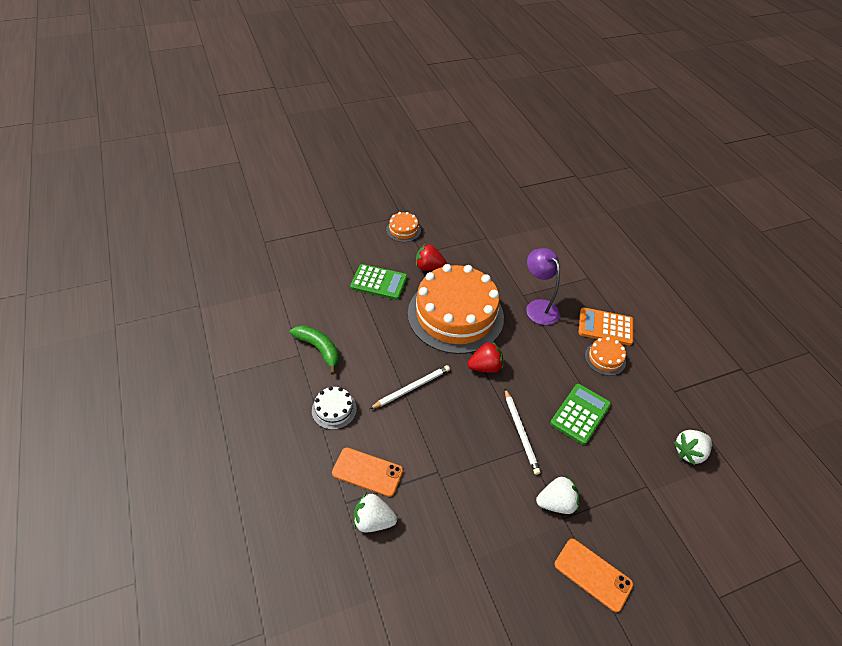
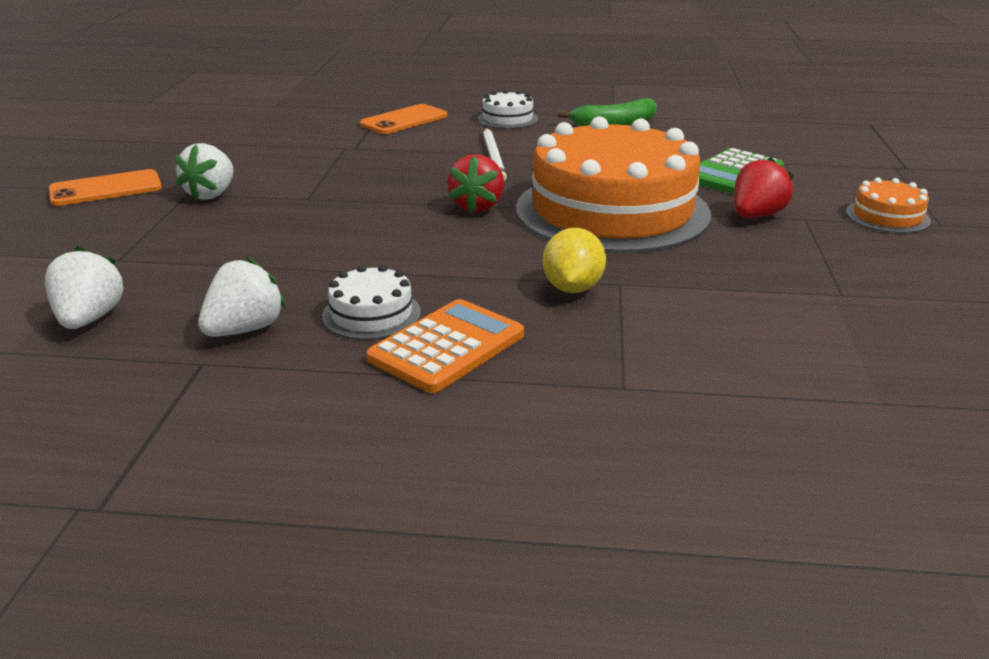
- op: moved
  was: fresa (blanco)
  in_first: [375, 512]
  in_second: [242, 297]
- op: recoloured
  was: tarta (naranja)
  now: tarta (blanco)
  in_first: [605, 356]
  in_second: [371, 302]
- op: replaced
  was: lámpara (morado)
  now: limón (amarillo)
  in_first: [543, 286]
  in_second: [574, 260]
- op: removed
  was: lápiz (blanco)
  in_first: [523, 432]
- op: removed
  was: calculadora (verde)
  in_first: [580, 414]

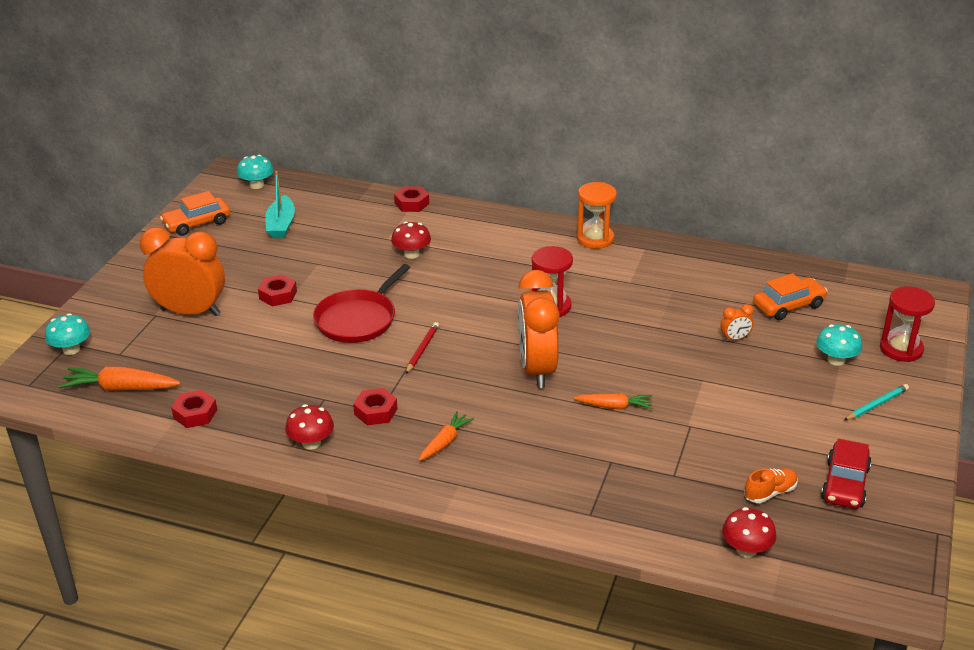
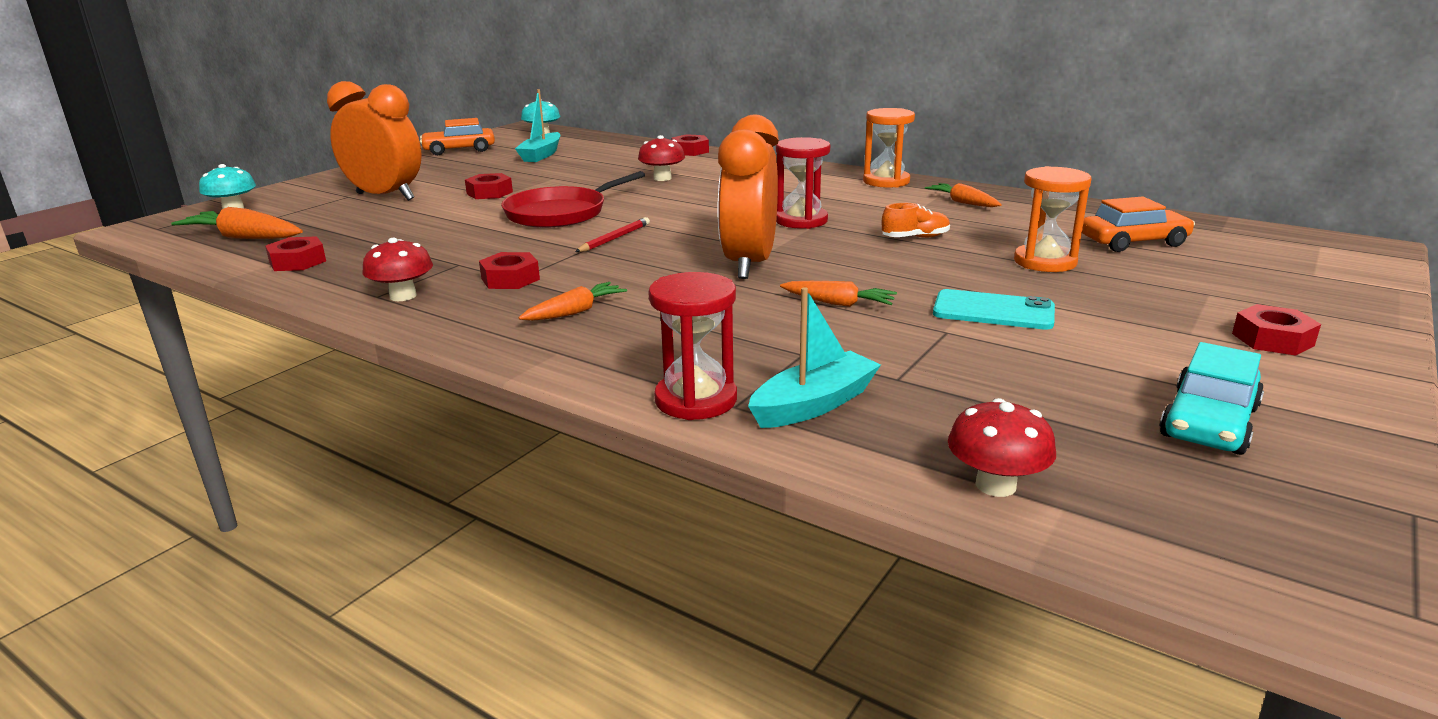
- op: moved
  was: reloj de arena (rojo)
  in_first: [907, 324]
  in_second: [692, 346]
- op: added
  now: barco (turquesa)
  in_second: [814, 357]
- op: moved
  was: zapato (naranja)
  in_first: [771, 485]
  in_second: [916, 220]
- op: added
  now: zanahoria (naranja)
  in_second: [963, 195]
- op: added
  now: móvil (turquesa)
  in_second: [994, 309]
- op: replaced
  was: despertador (naranja)
  now: reloj de arena (naranja)
  in_first: [737, 322]
  in_second: [1052, 219]
- op: recoloured
  was: coche (rojo)
  now: coche (turquesa)
  in_first: [846, 474]
  in_second: [1211, 398]
- op: replaced
  was: lápiz (turquesa)
  now: tuerca (rojo)
  in_first: [876, 402]
  in_second: [1276, 330]
- op: removed
  was: seta (turquesa)
  in_first: [839, 345]

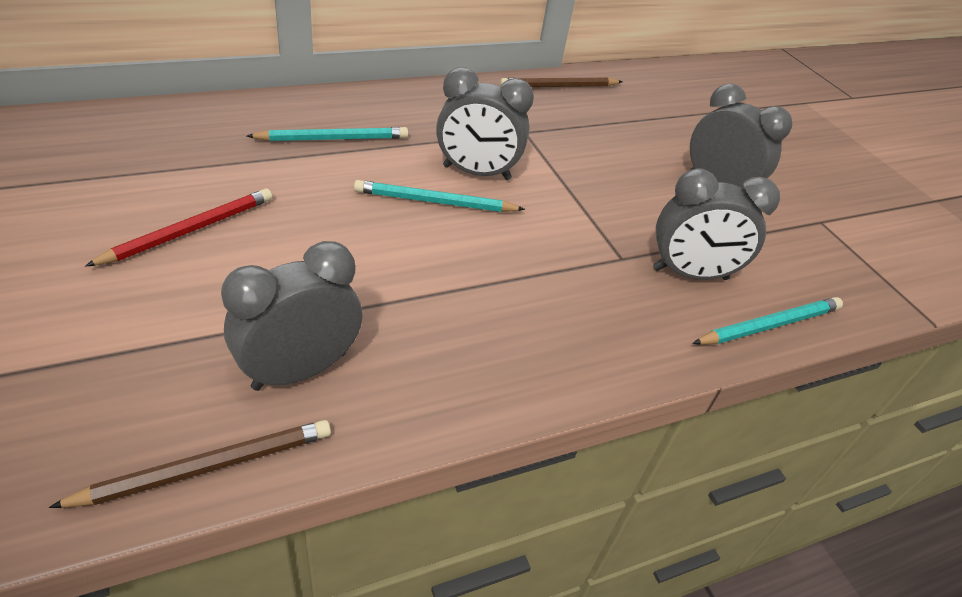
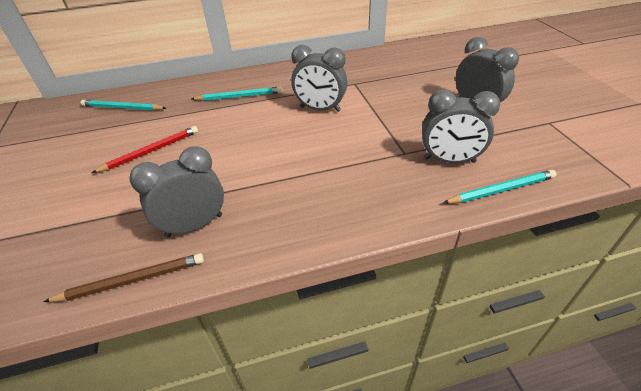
- op: moved
  was: lápiz (turquesa)
  in_first: [439, 196]
  in_second: [123, 105]
- op: removed
  was: lápiz (marrón)
  in_first: [561, 82]

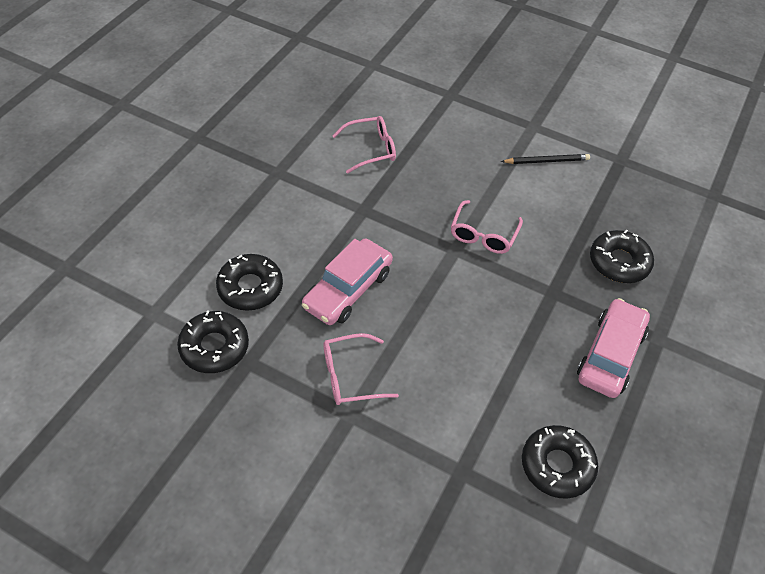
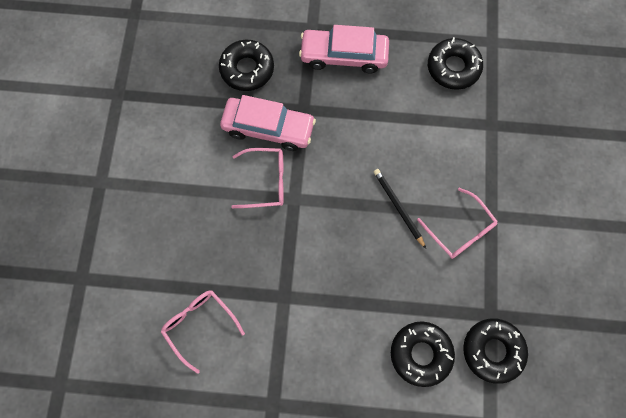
- op: moved
  was: coche (rosa)
  in_first: [347, 282]
  in_second: [268, 123]
- op: moved
  was: lápiz (negro)
  in_first: [545, 159]
  in_second: [400, 209]

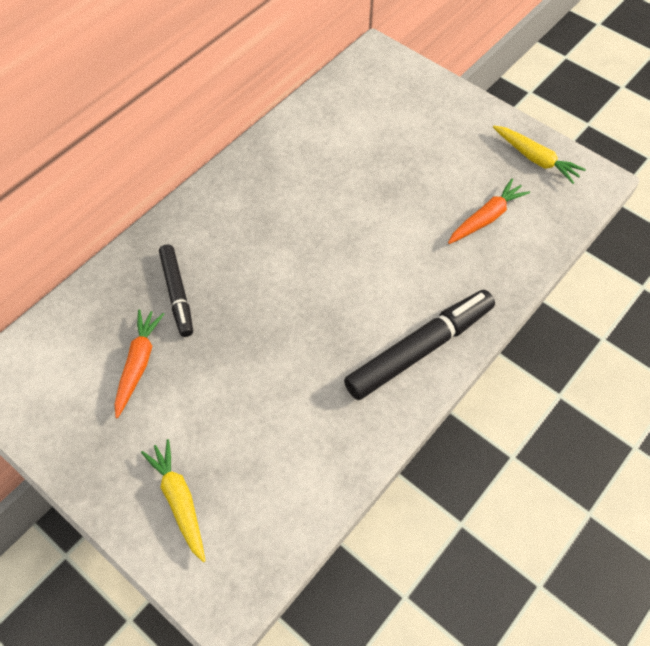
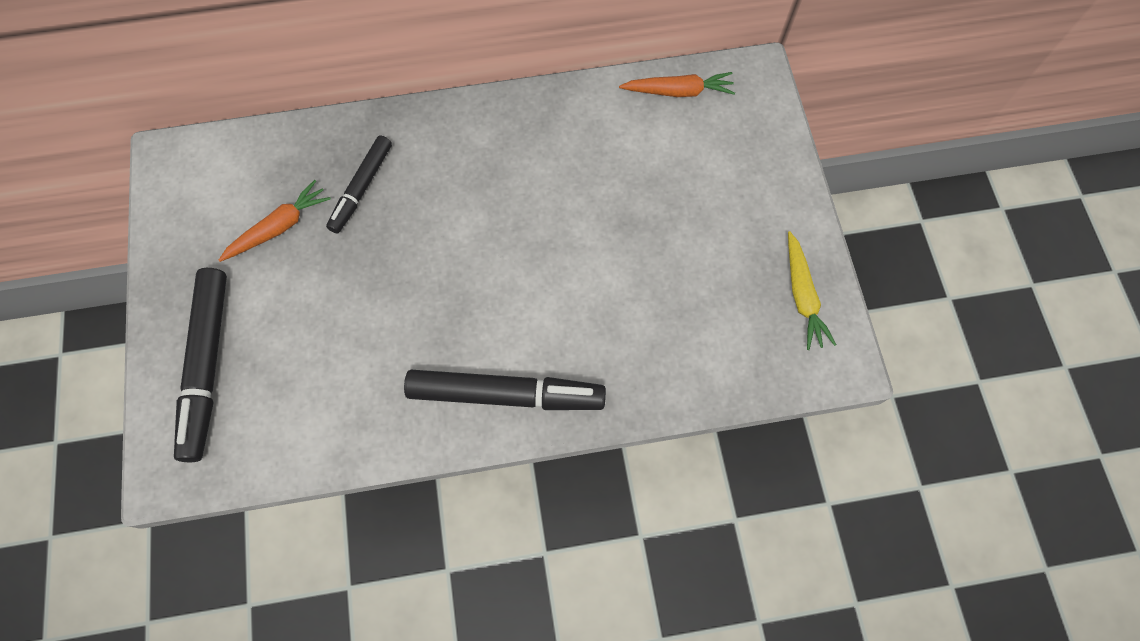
- op: replaced
  was: zanahoria (amarillo)
  now: rotulador (negro)
  in_first: [173, 500]
  in_second: [200, 365]
- op: moved
  was: zanahoria (naranja)
  in_first: [489, 211]
  in_second: [677, 84]

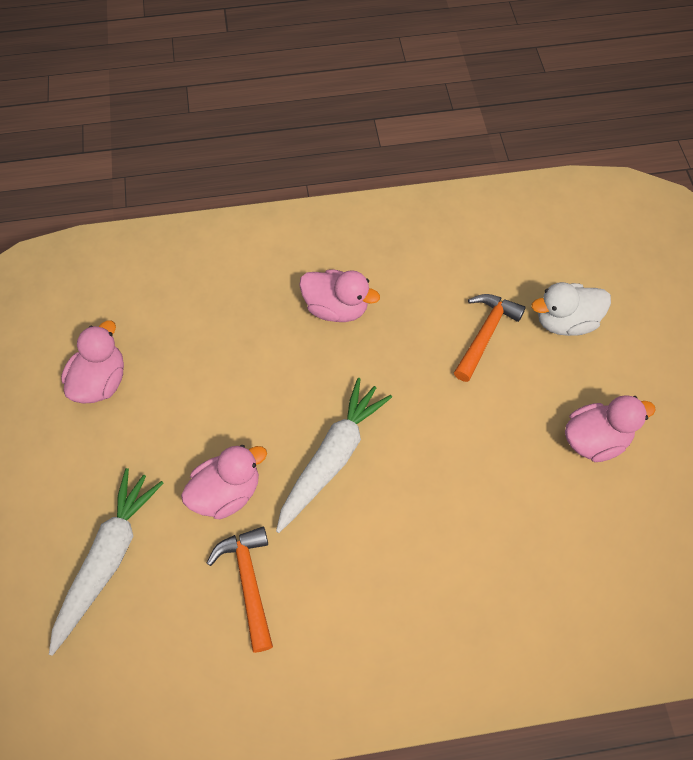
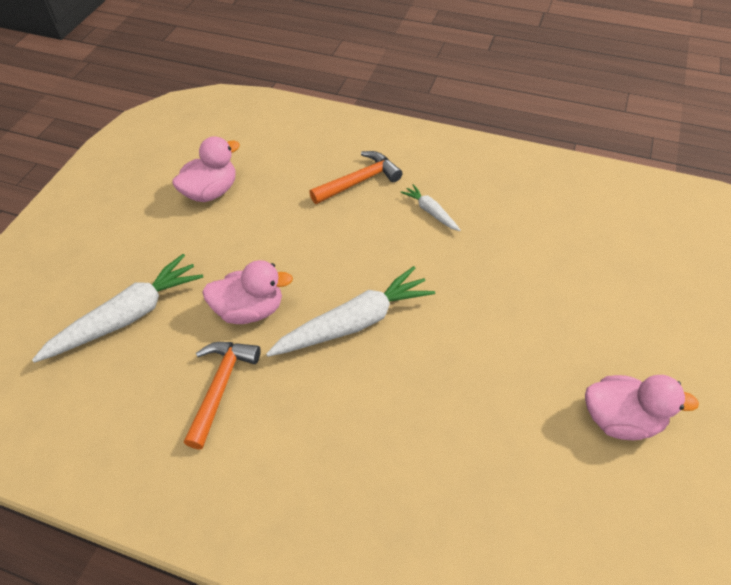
- op: moved
  was: martillo (naranja)
  in_first: [490, 338]
  in_second: [355, 177]
- op: replaced
  was: pato (rosa)
  now: zanahoria (blanco)
  in_first: [339, 295]
  in_second: [431, 207]
- op: removed
  was: pato (blanco)
  in_first: [571, 309]

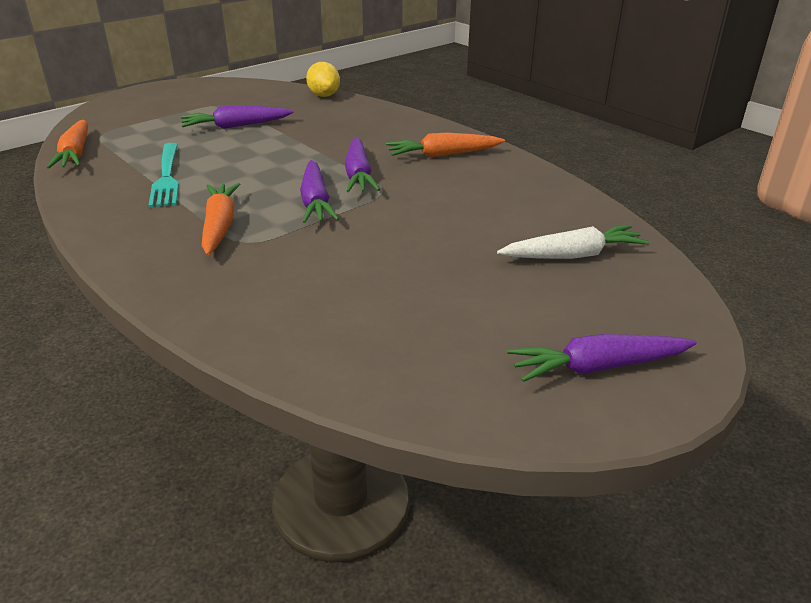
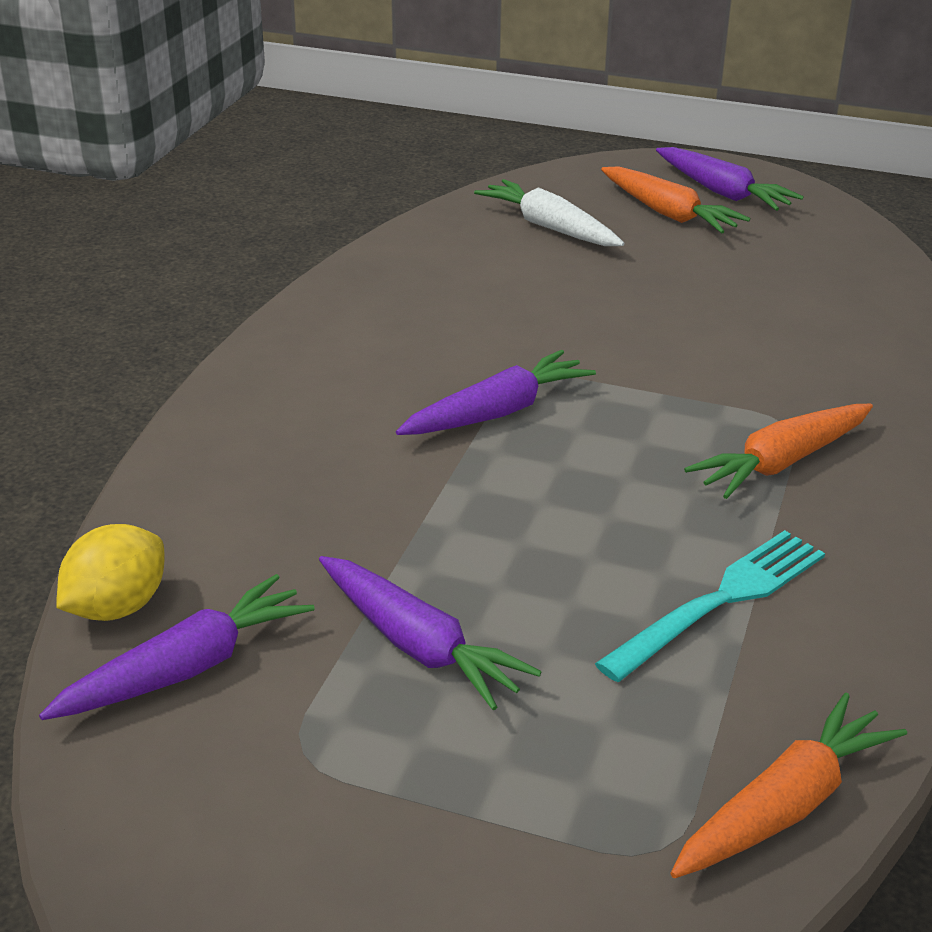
- op: moved
  was: zanahoria (morado)
  in_first: [319, 191]
  in_second: [177, 647]
- op: moved
  was: zanahoria (naranja)
  in_first: [445, 145]
  in_second: [675, 199]

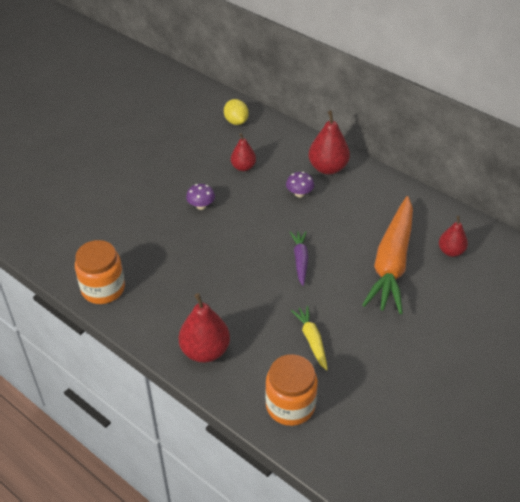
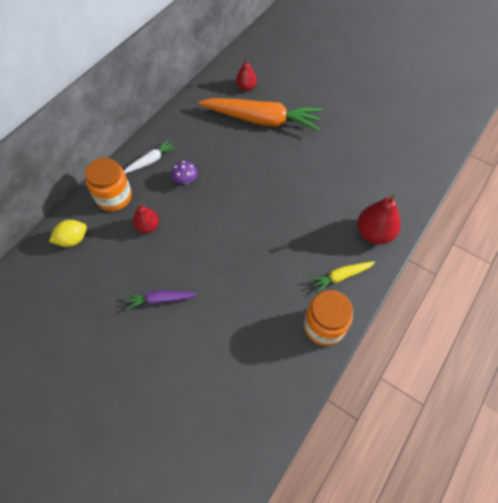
- op: moved
  was: tarro (naranja)
  in_first: [291, 390]
  in_second: [108, 184]
- op: replaced
  was: pera (rojo)
  now: zanahoria (blanco)
  in_first: [329, 142]
  in_second: [150, 156]
- op: moved
  was: zanahoria (morado)
  in_first: [299, 258]
  in_second: [161, 300]
- op: moved
  was: zanahoria (amarillo)
  in_first: [309, 338]
  in_second: [342, 277]
- op: removed
  was: seta (morado)
  in_first: [200, 197]

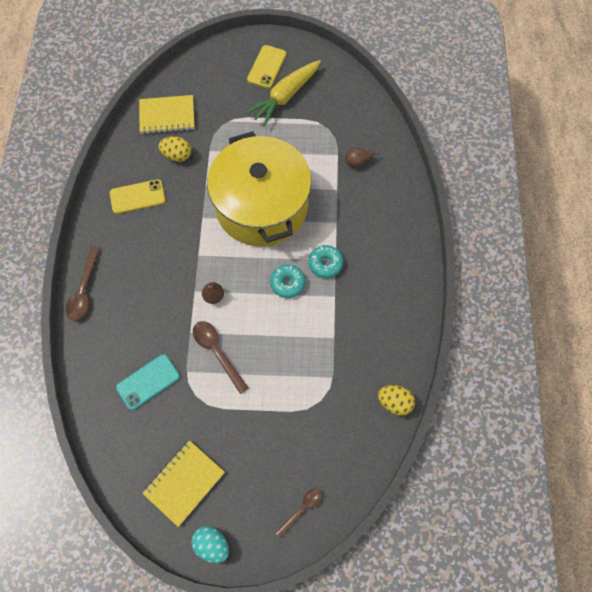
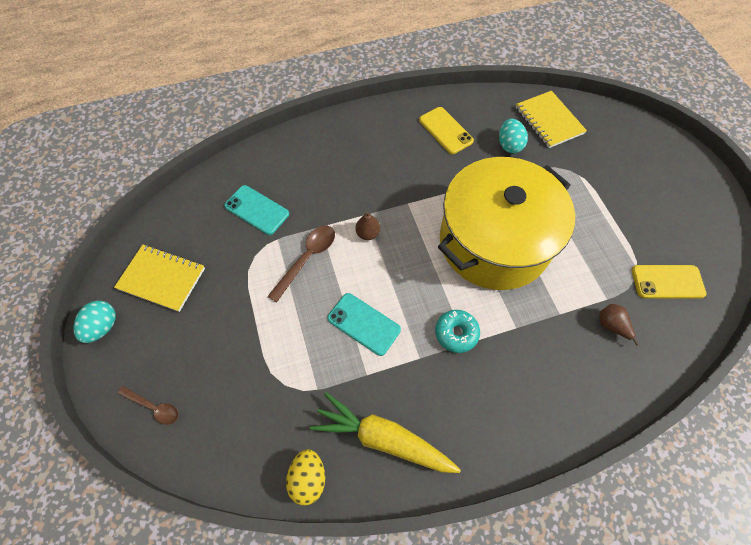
- op: moved
  was: zanahoria (amarillo)
  in_first: [283, 93]
  in_second: [385, 432]
- op: added
  now: móvil (turquesa)
  in_second: [364, 324]
- op: recoloured
  was: huevo (amarillo)
  now: huevo (turquesa)
  in_first: [174, 149]
  in_second: [513, 136]
- op: moved
  was: móvil (amarillo)
  in_first: [266, 66]
  in_second: [669, 282]
- op: removed
  was: cuchara (marrón)
  in_first: [83, 283]
- op: removed
  was: rosquilla (turquesa)
  in_first: [287, 281]

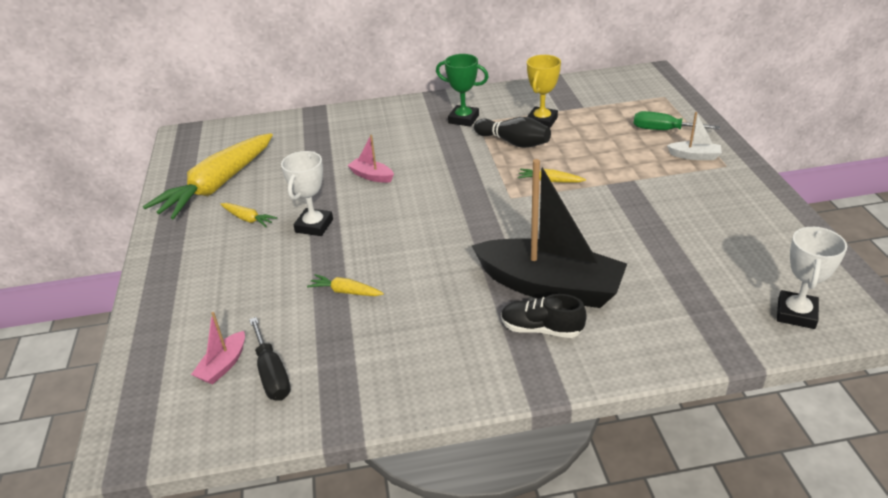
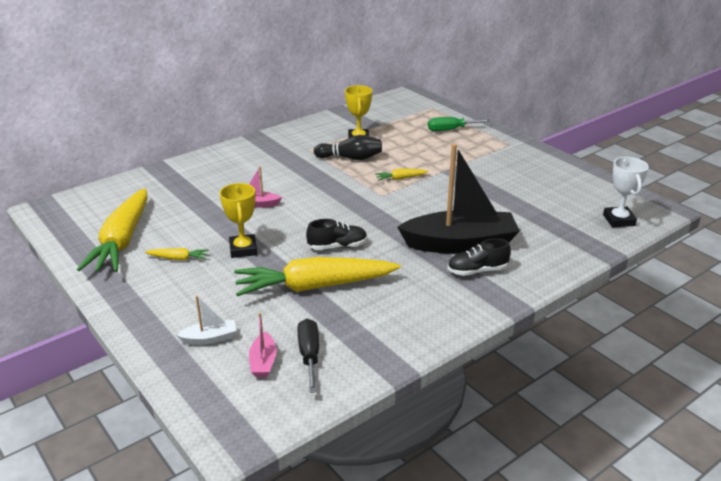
- op: moved
  was: barco (blanco)
  in_first: [694, 136]
  in_second: [206, 320]
- op: recoloured
  was: trofeo (blanco)
  now: trofeo (amarillo)
  in_first: [307, 193]
  in_second: [238, 220]
- op: resized
  was: zanahoria (amarillo)
  in_first: [345, 285]
  in_second: [317, 276]
  ratio: 2.46
- op: turned
  was: destornillador (negro)
  in_first: [270, 359]
  in_second: [308, 356]
  clockwise: -135
- op: added
  now: zapato (negro)
  in_second: [336, 234]
- op: removed
  was: trofeo (verde)
  in_first: [462, 90]

